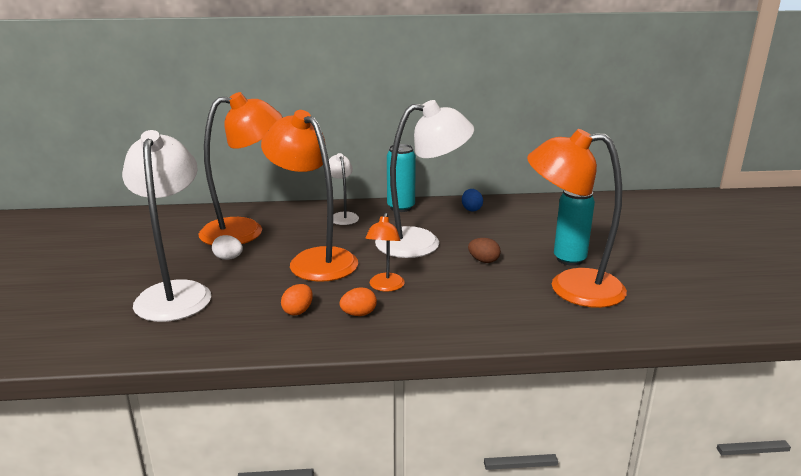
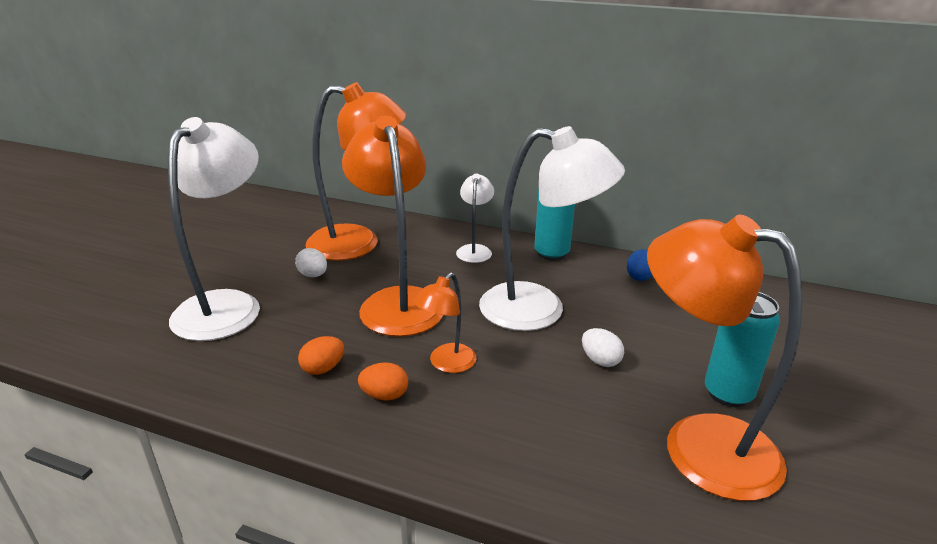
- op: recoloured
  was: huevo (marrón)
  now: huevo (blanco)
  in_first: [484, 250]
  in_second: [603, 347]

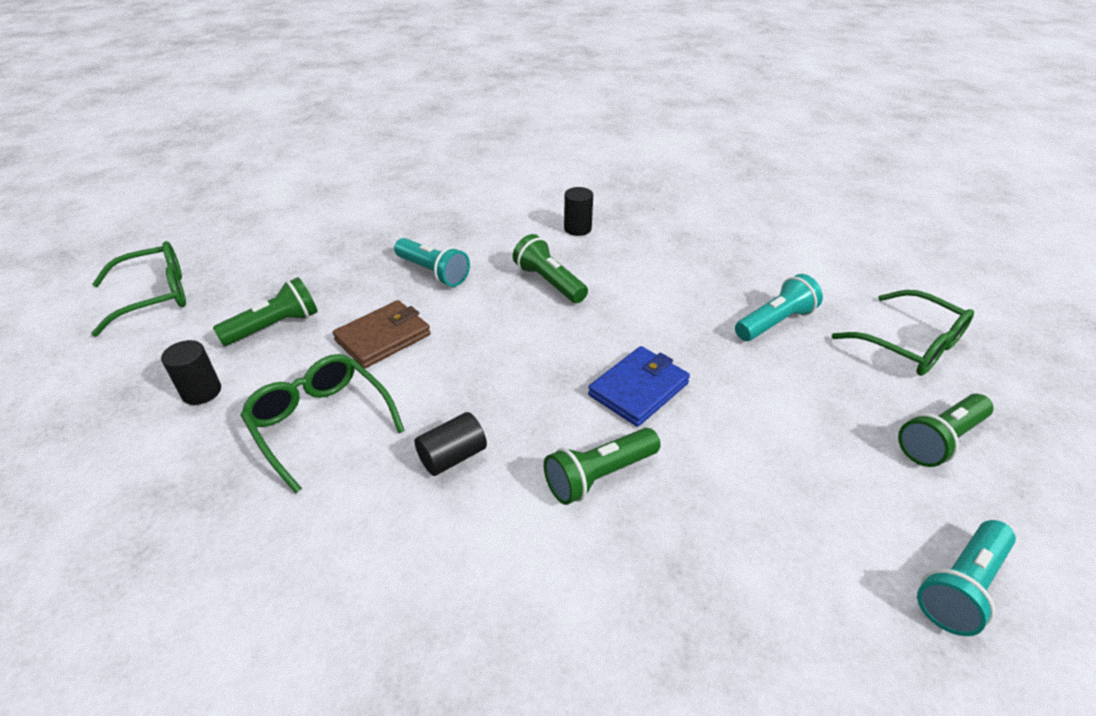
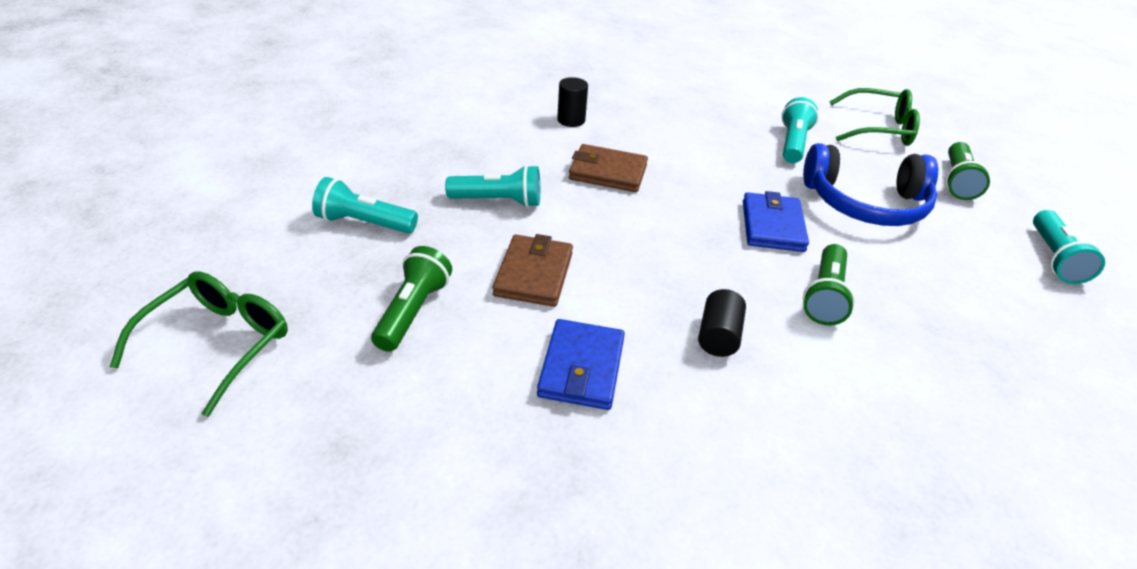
- op: added
  now: lámpara de mano (turquesa)
  in_second: [365, 205]
- op: replaced
  was: gafas (verde)
  now: cartera (azul)
  in_first: [323, 423]
  in_second: [581, 364]
- op: replaced
  was: lámpara de mano (verde)
  now: cartera (marrón)
  in_first: [550, 268]
  in_second: [608, 168]
- op: added
  now: auriculares (azul)
  in_second: [870, 184]
- op: removed
  was: cilindro (negro)
  in_first: [191, 372]

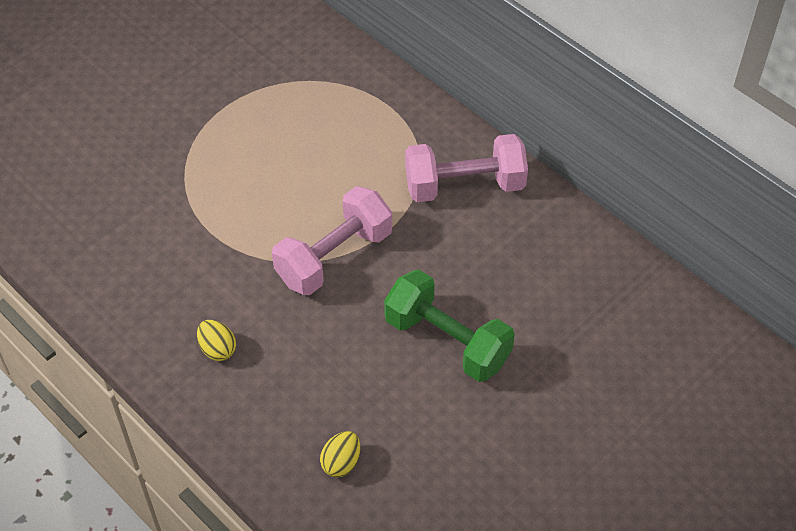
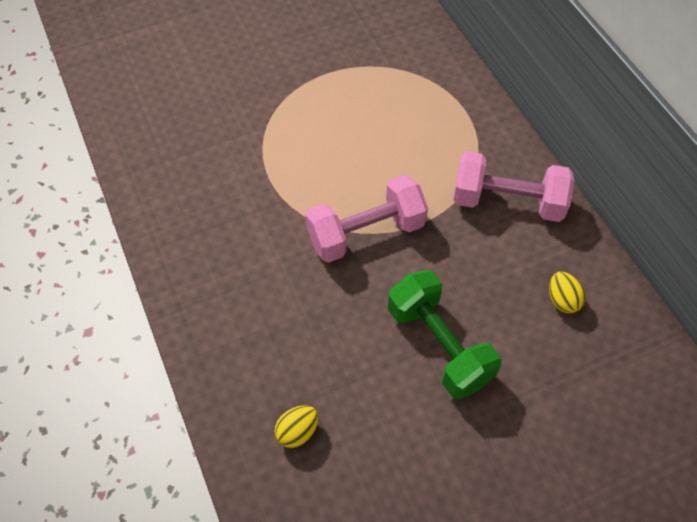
- op: moved
  was: huevo (amarillo)
  in_first: [216, 340]
  in_second: [567, 292]

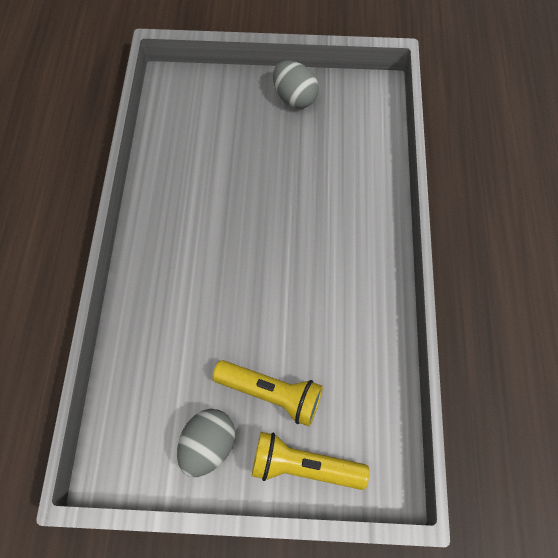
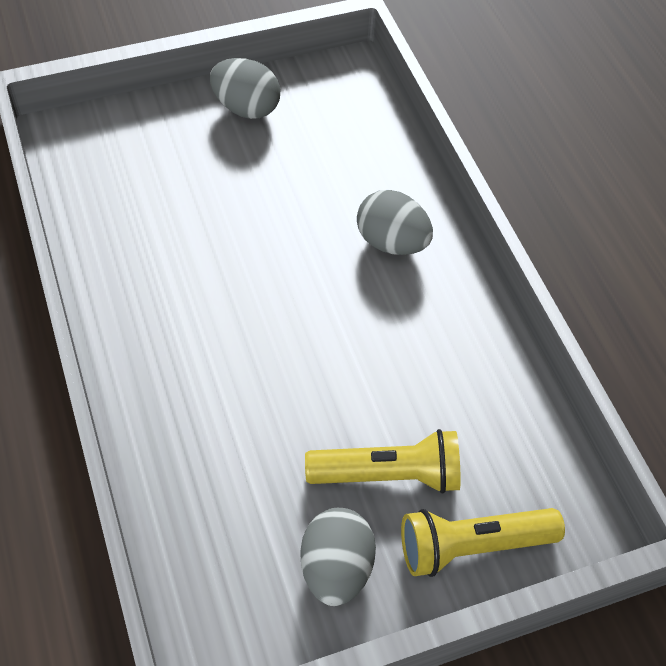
- op: added
  now: huevo (gris)
  in_second: [395, 222]

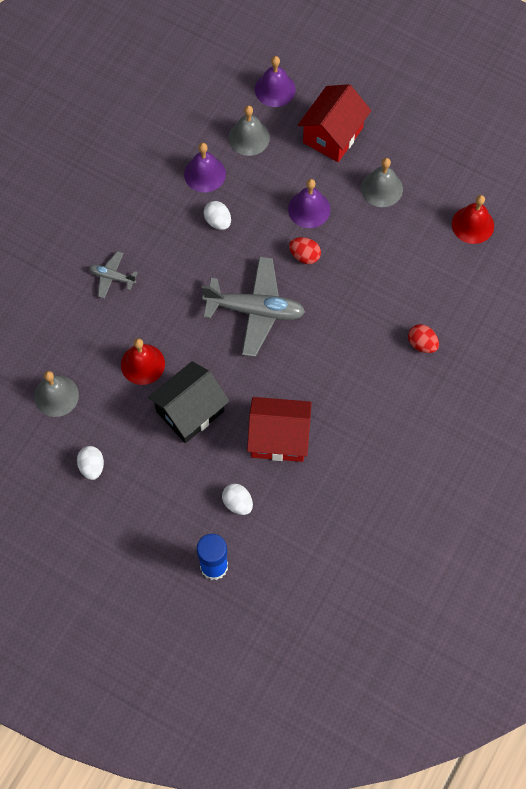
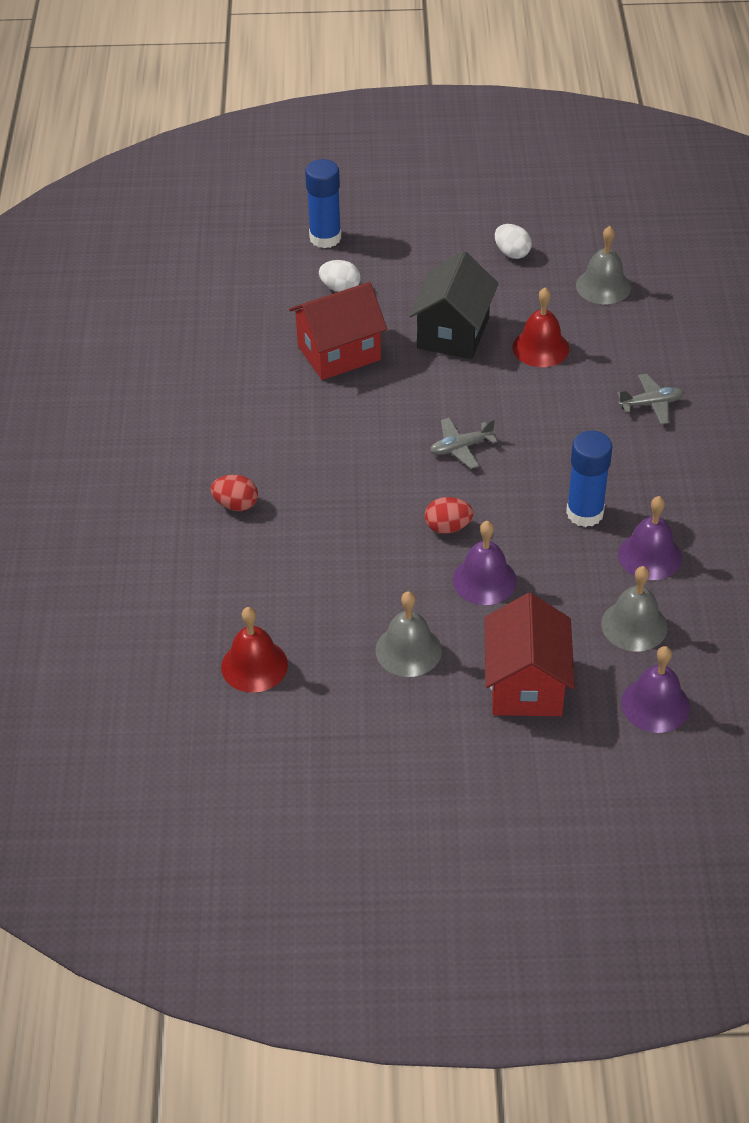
- op: resized
  was: avión (gris)
  in_first: [253, 306]
  in_second: [464, 443]
  ratio: 0.49
- op: replaced
  was: huevo (blanco)
  now: barra de pegamento (azul)
  in_first: [217, 215]
  in_second: [589, 479]

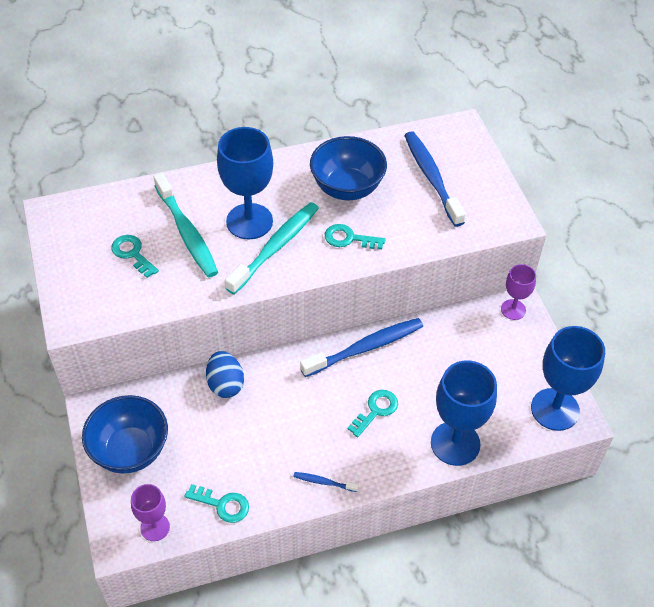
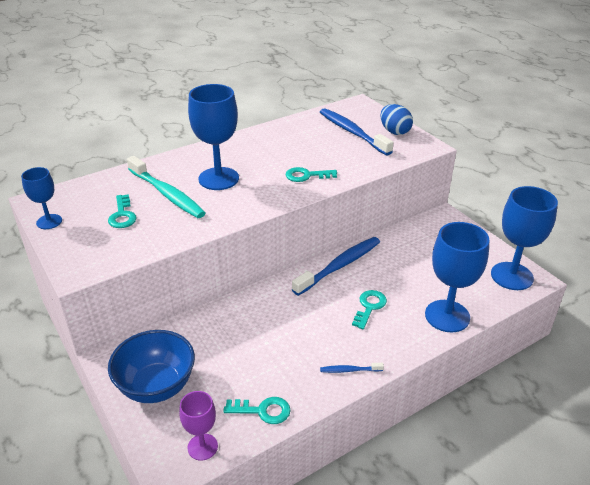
- op: added
  now: copa (azul)
  in_second: [41, 198]
- op: turned
  was: llave (turquesa)
  in_first: [135, 256]
  in_second: [122, 211]
  clockwise: -135
- op: moved
  was: huevo (azul)
  in_first: [225, 374]
  in_second: [396, 119]
- op: removed
  was: cepillo de dientes (turquesa)
  in_first: [272, 248]
- op: removed
  was: cuenco (azul)
  in_first: [348, 168]
- op: removed
  was: copa (morado)
  in_first: [518, 292]

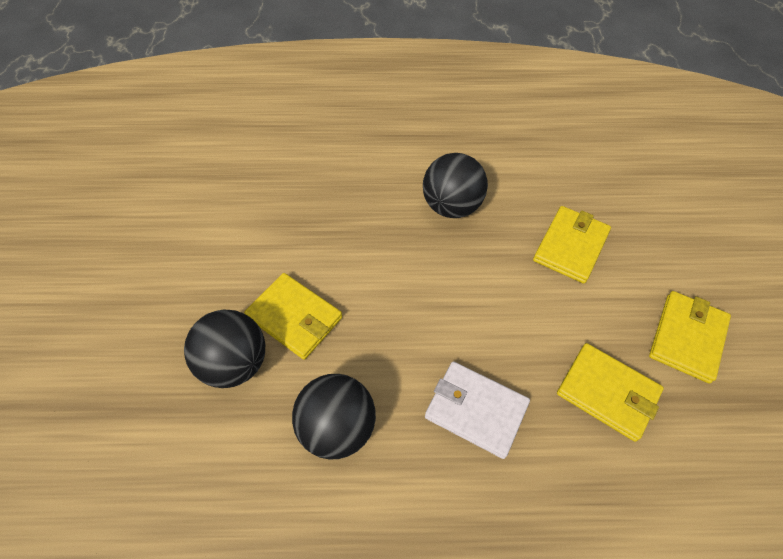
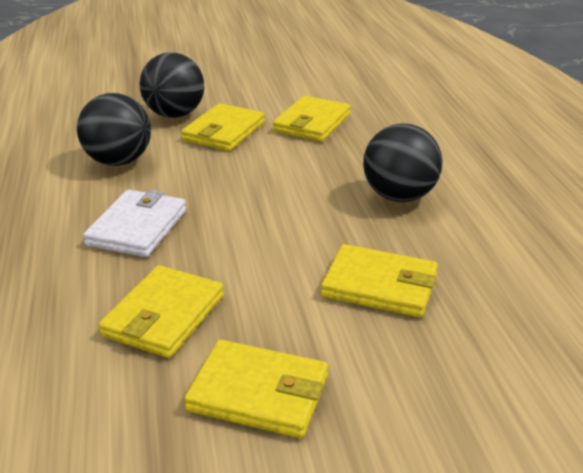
- op: added
  now: cartera (amarillo)
  in_second: [312, 119]

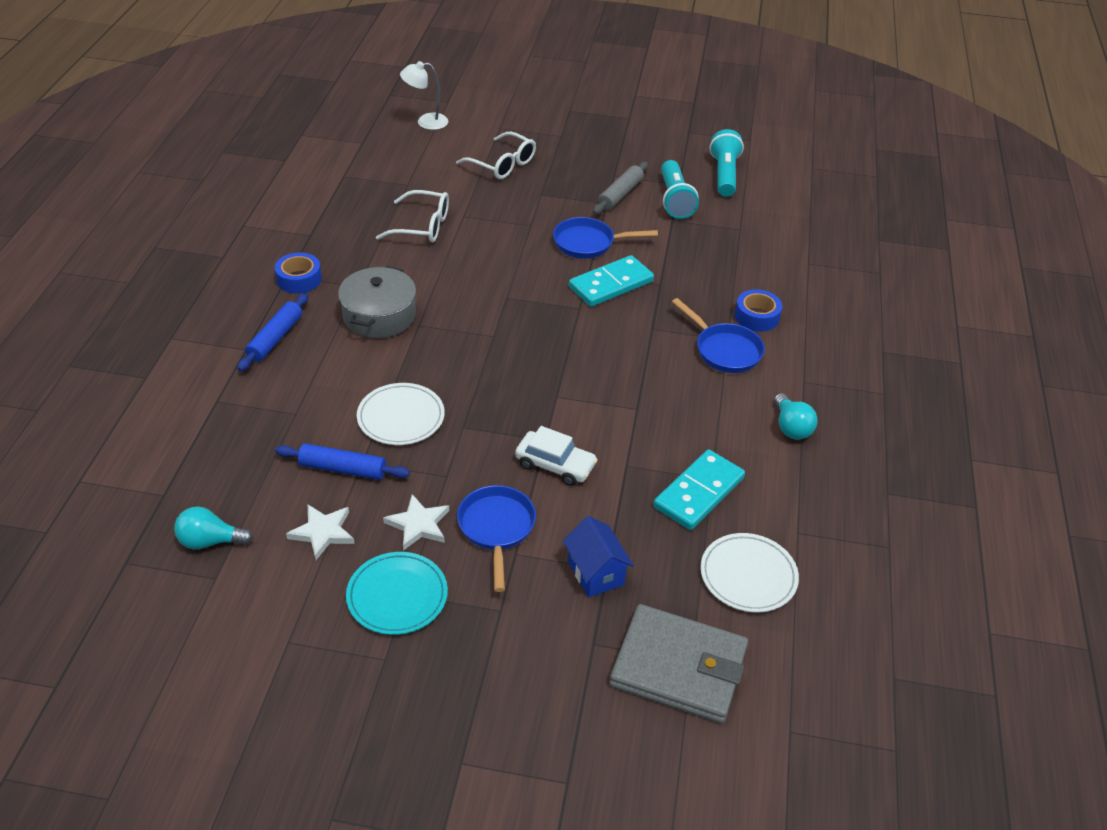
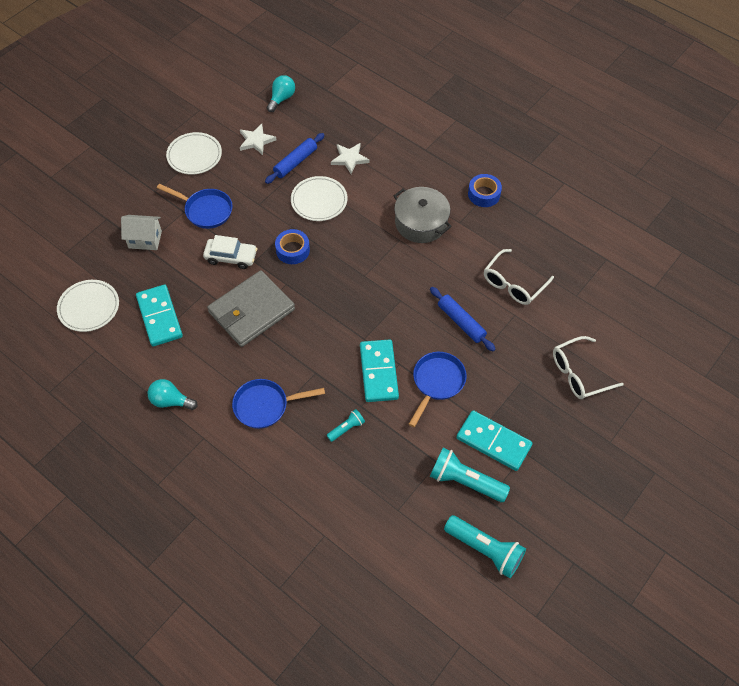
- op: recoloured
  was: casa (azul)
  now: casa (blanco)
  in_first: [598, 556]
  in_second: [141, 232]
- op: recoloured
  was: plato (turquesa)
  now: plato (blanco)
  in_first: [397, 593]
  in_second: [194, 153]
- op: turned
  was: coche (blanco)
  in_first: [556, 456]
  in_second: [230, 252]
  clockwise: -135
- op: moved
  was: cartera (gris)
  in_first: [678, 664]
  in_second: [251, 308]
- op: moved
  was: cinta adhesiva (azul)
  in_first: [758, 310]
  in_second: [292, 246]
- op: added
  now: lámpara de mano (turquesa)
  in_second: [346, 425]
- op: moved
  was: estrella (blanco)
  in_first: [416, 522]
  in_second: [350, 158]
- op: moved
  was: rodillo (azul)
  in_first: [272, 332]
  in_second: [463, 319]
- op: replaced
  was: rodillo (gris)
  now: ficha de dominó (turquesa)
  in_first: [620, 188]
  in_second: [494, 440]
- op: removed
  was: lámpara (blanco)
  in_first: [424, 95]

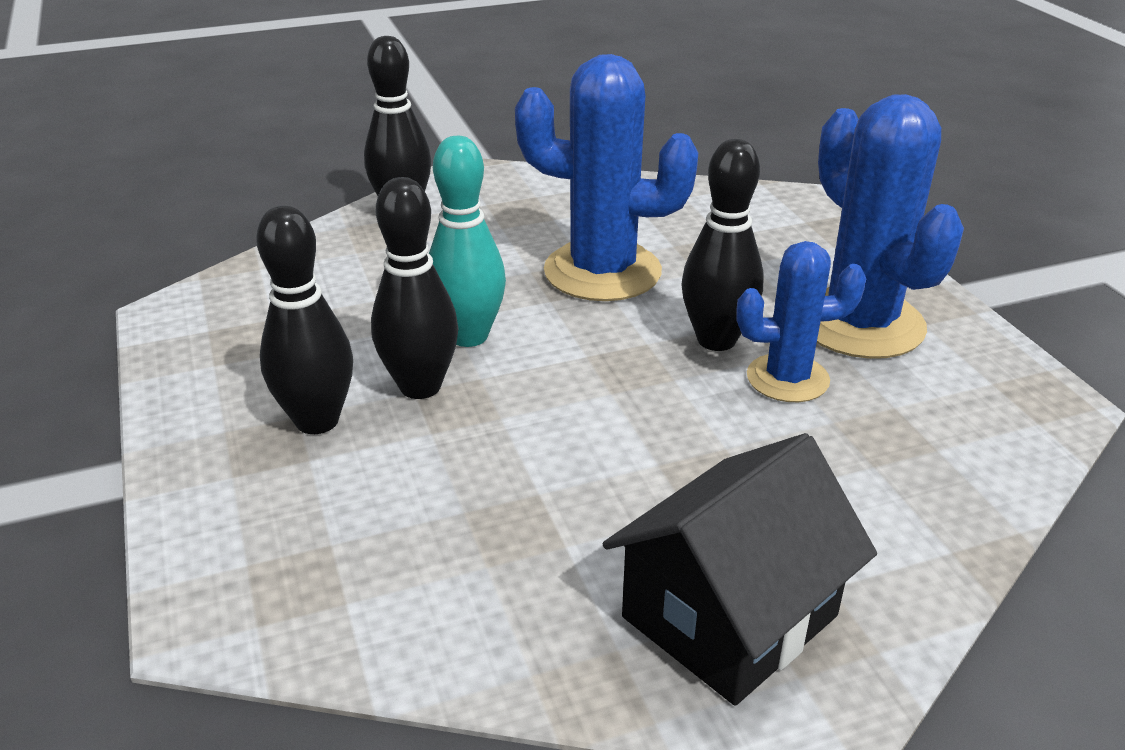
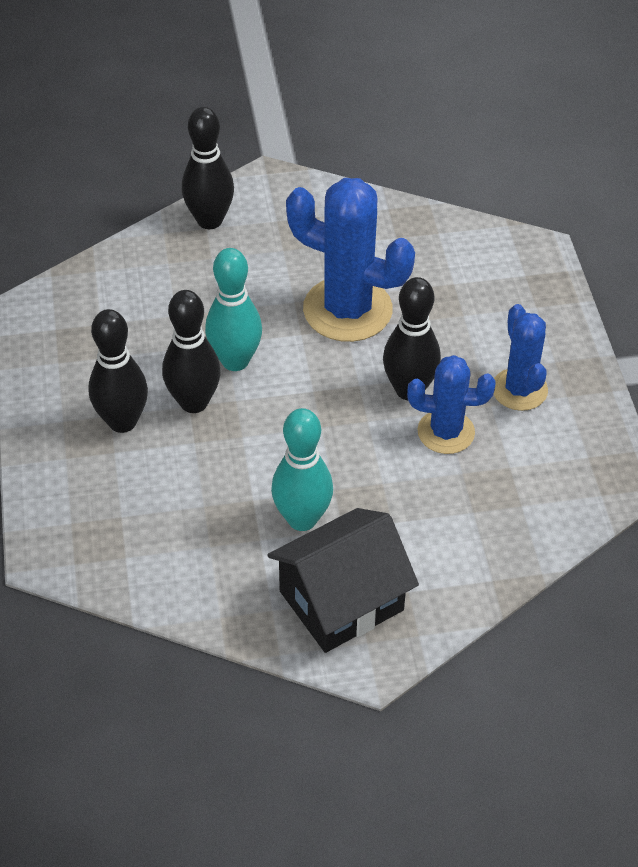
- op: added
  now: bolo (turquesa)
  in_second: [302, 469]
- op: resized
  was: cactus (azul)
  in_first: [890, 226]
  in_second: [520, 357]
  ratio: 0.6

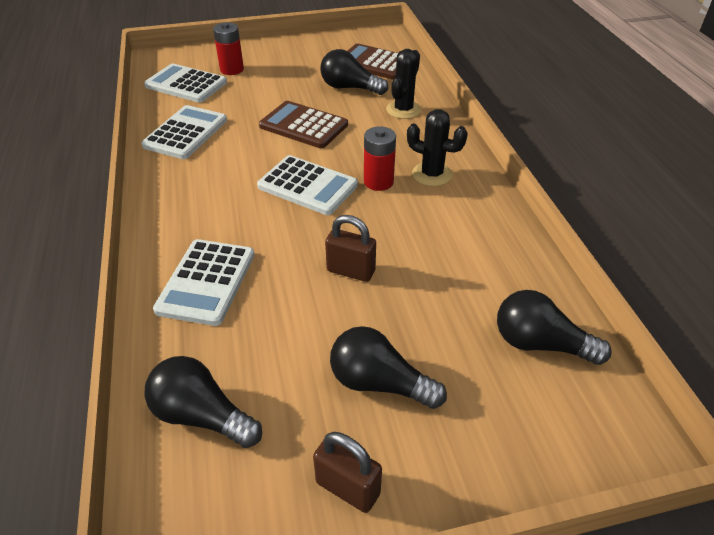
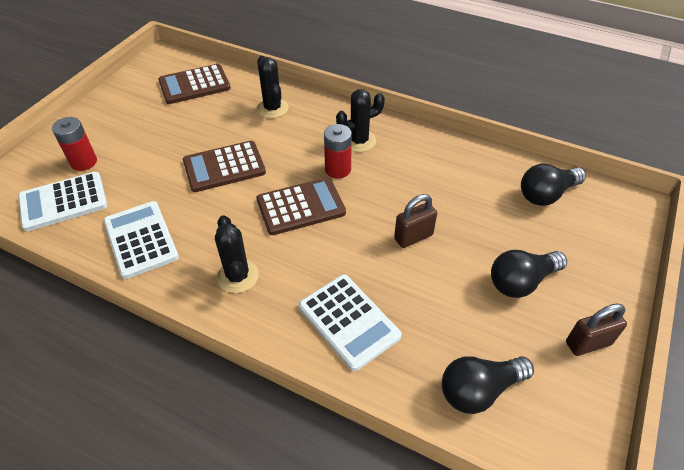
- op: added
  now: cactus (negro)
  in_second: [237, 254]
- op: recoloured
  was: calculadora (blanco)
  now: calculadora (marrón)
  in_first: [307, 185]
  in_second: [301, 206]
- op: removed
  was: bombilla (negro)
  in_first: [354, 72]

